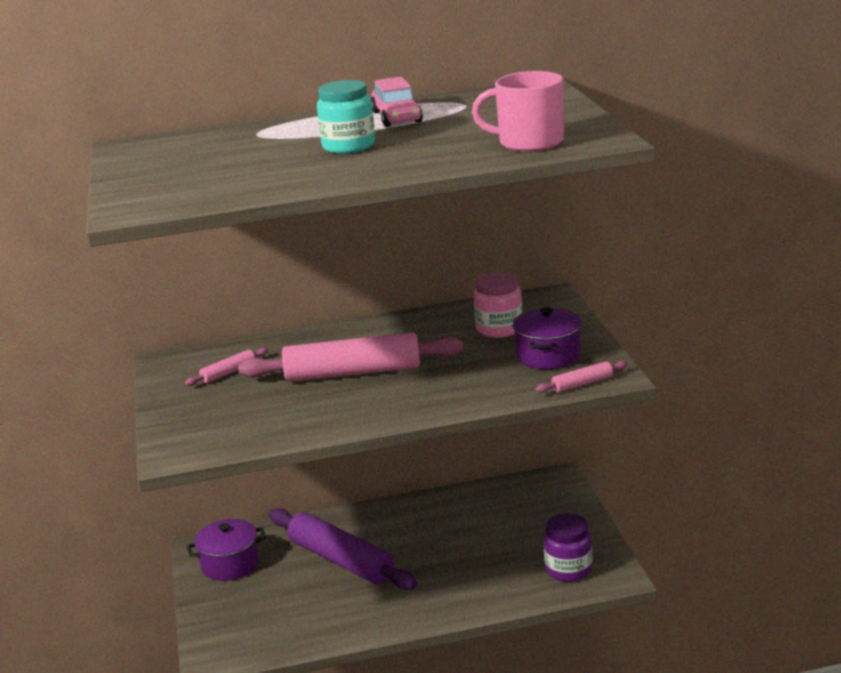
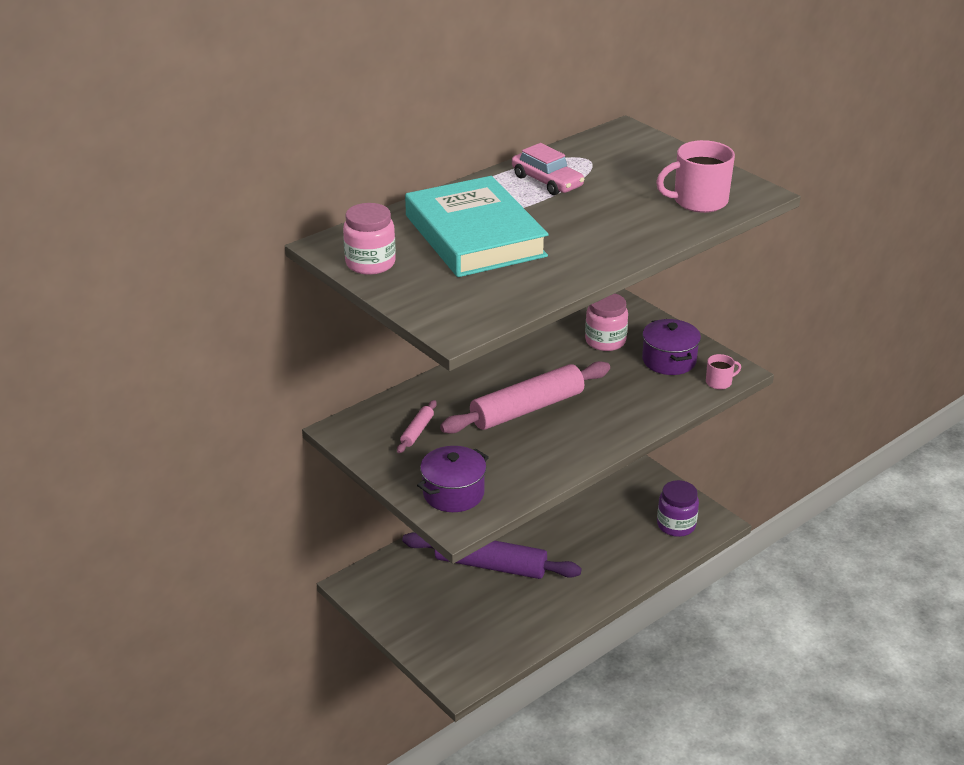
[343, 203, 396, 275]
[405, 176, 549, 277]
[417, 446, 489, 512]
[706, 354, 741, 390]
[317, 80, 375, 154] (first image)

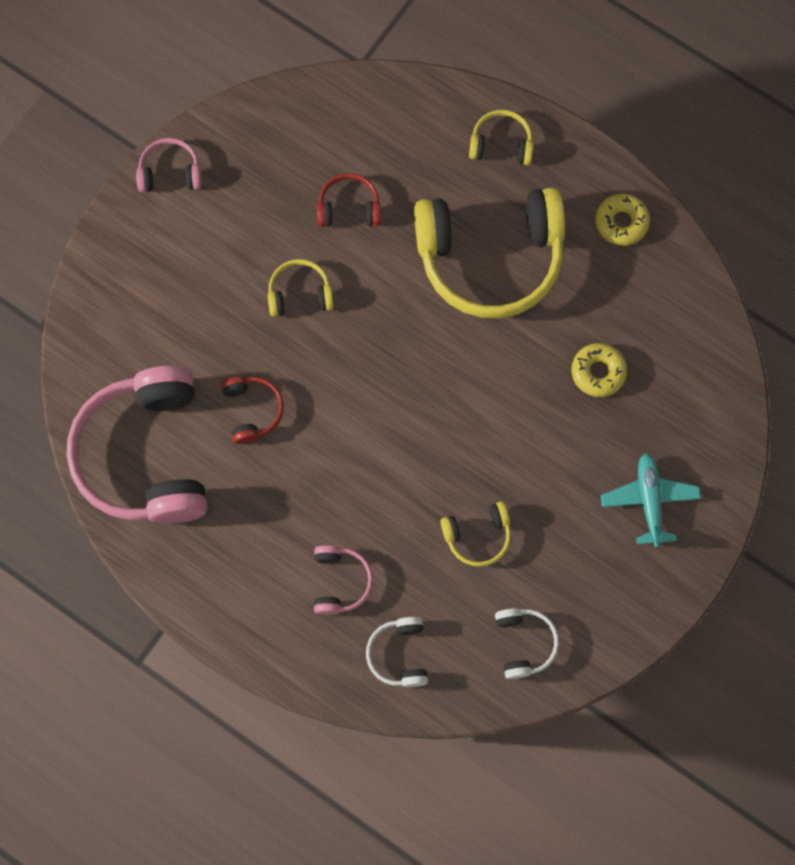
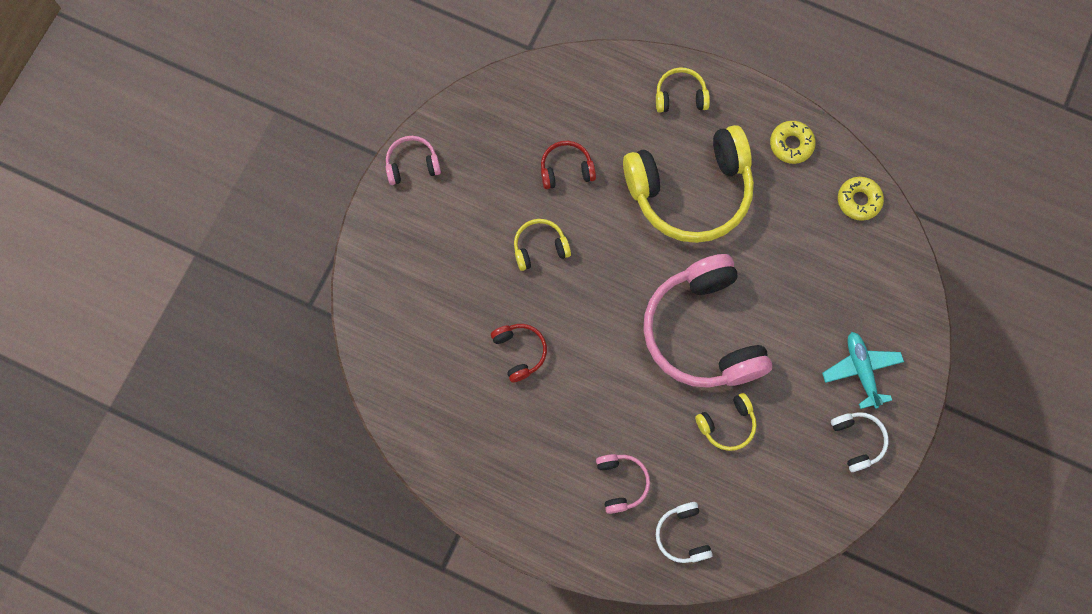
[643, 254, 772, 388]
[831, 412, 889, 472]
[838, 177, 884, 221]

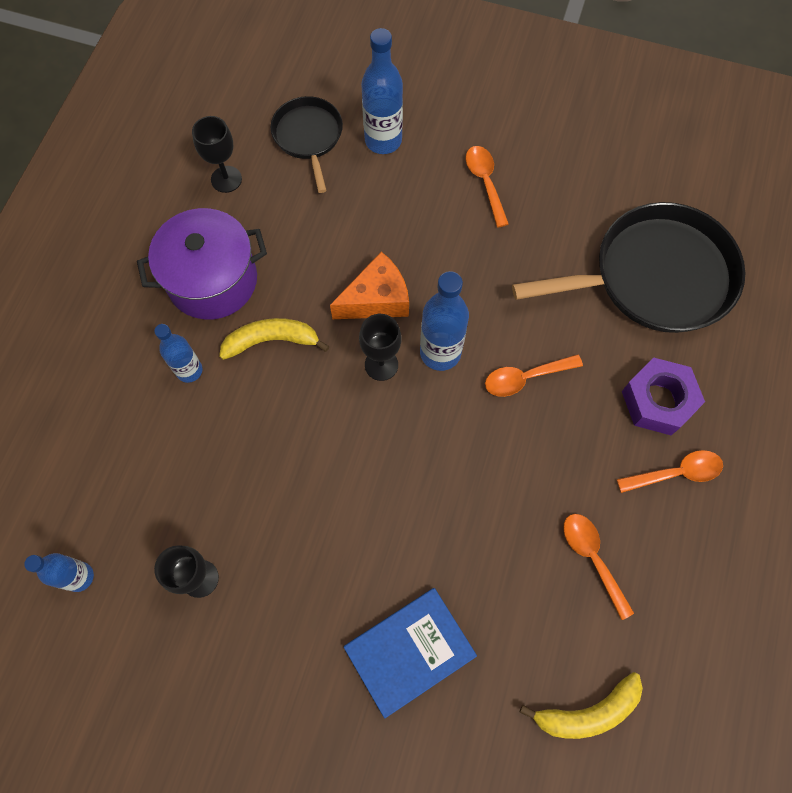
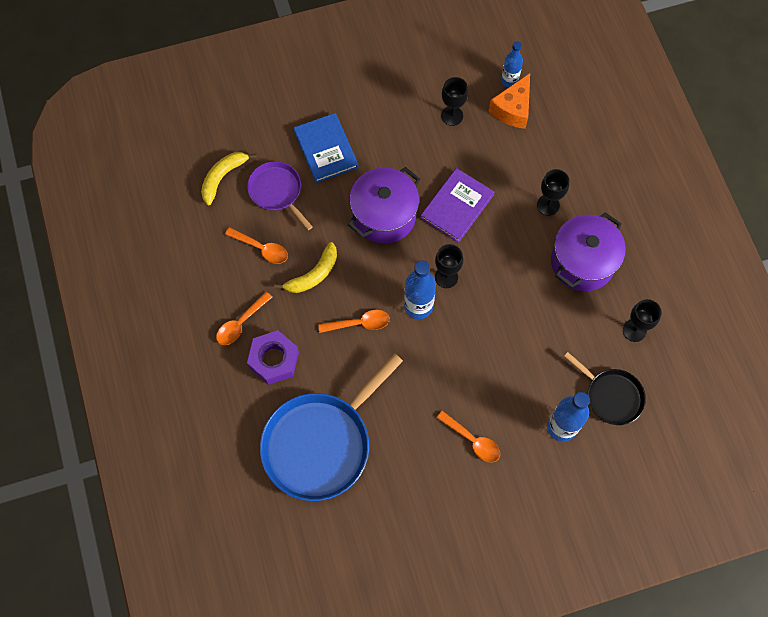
[247, 161, 313, 230]
[260, 353, 403, 501]
[274, 242, 337, 293]
[294, 113, 358, 183]
[318, 310, 390, 333]
[348, 167, 420, 244]
[420, 168, 494, 243]
[489, 73, 530, 129]
[537, 169, 569, 216]

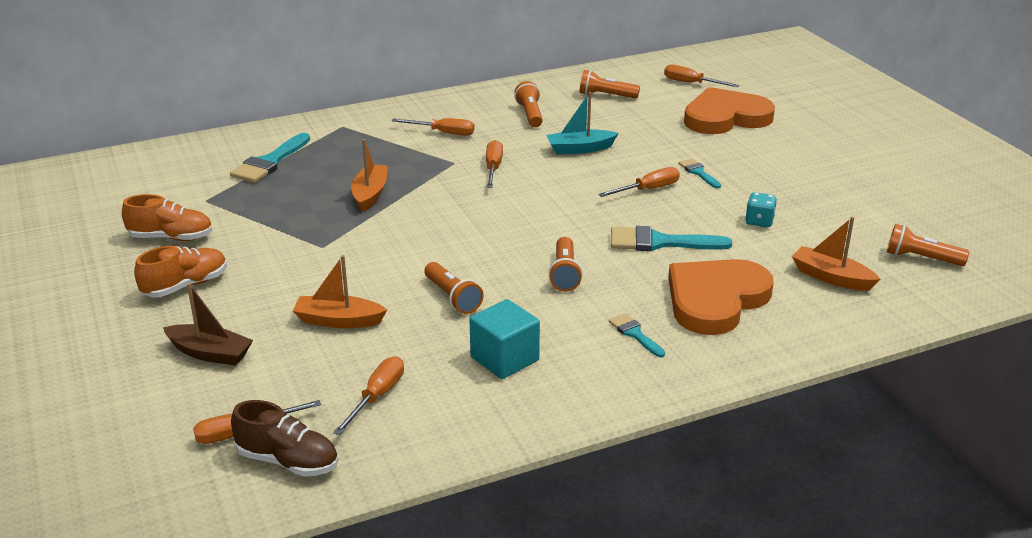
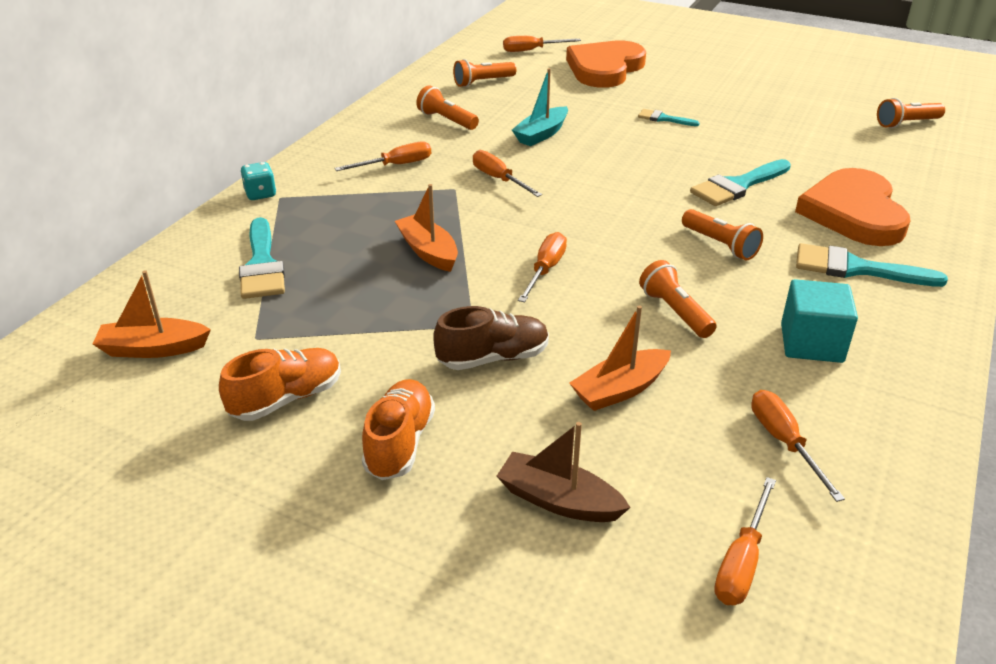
[93, 270, 211, 358]
[241, 162, 276, 200]
[433, 306, 549, 370]
[497, 422, 631, 522]
[518, 232, 567, 302]
[639, 260, 717, 338]
[796, 243, 948, 287]

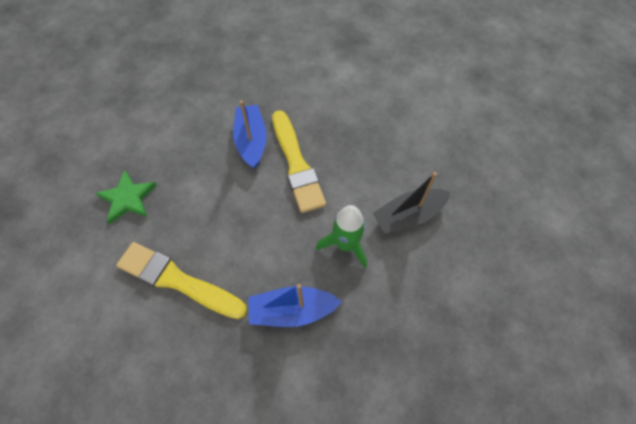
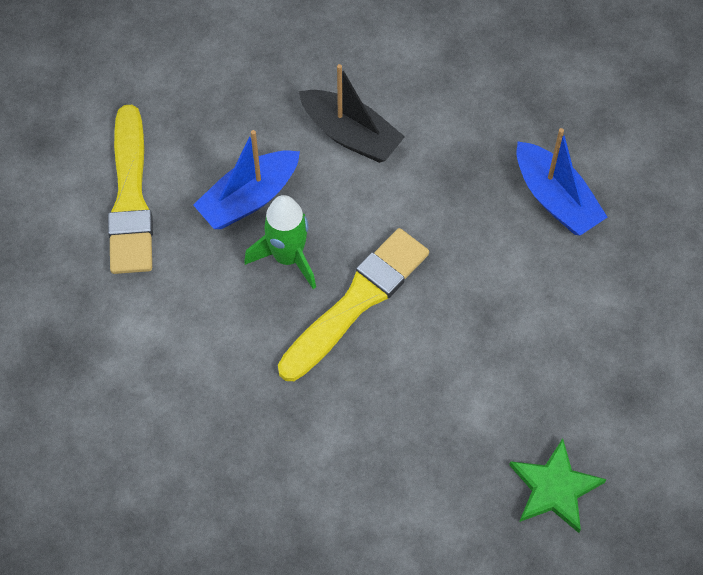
[108, 105, 153, 274]
[193, 130, 300, 229]
[244, 195, 316, 289]

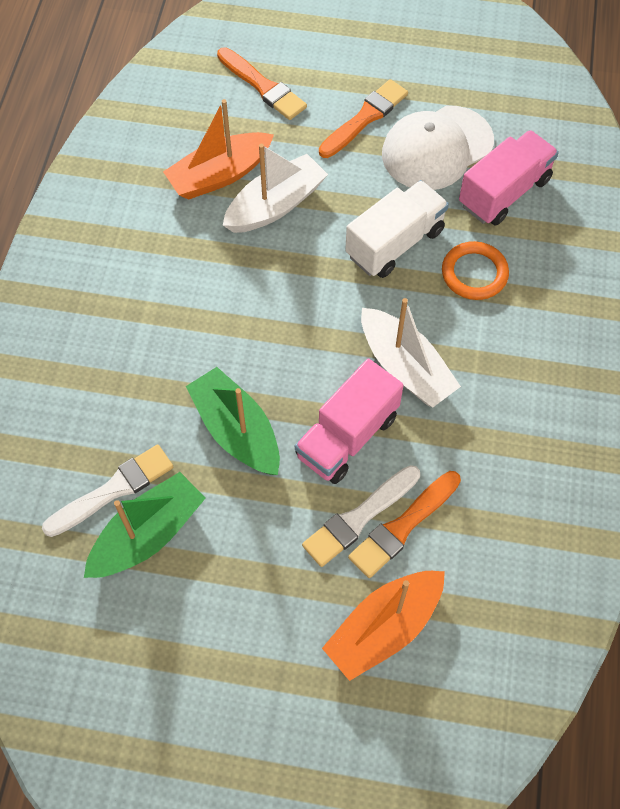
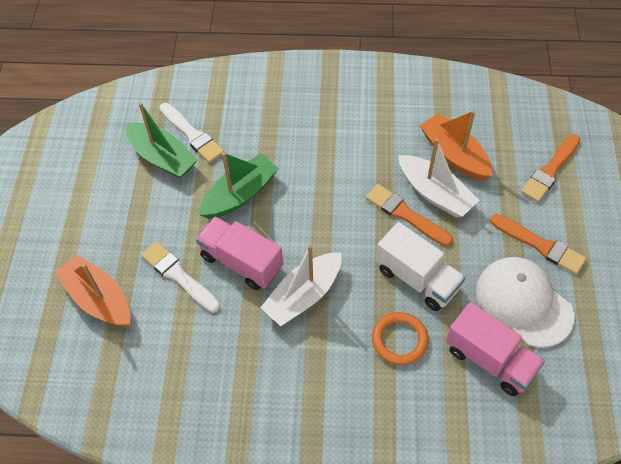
[366, 184, 453, 246]

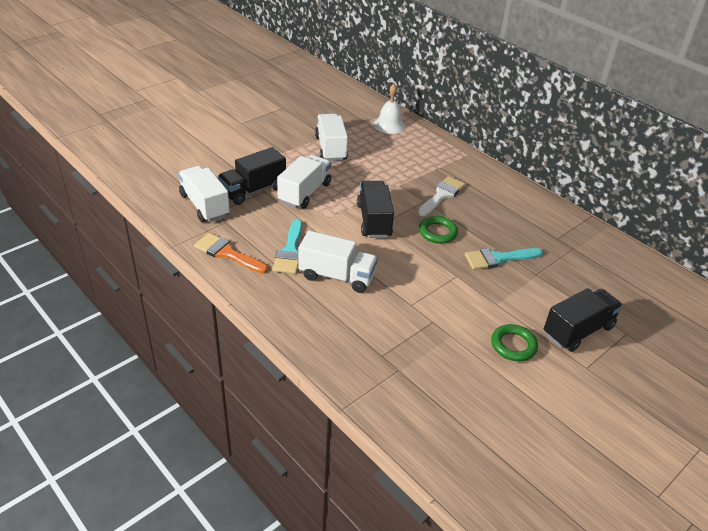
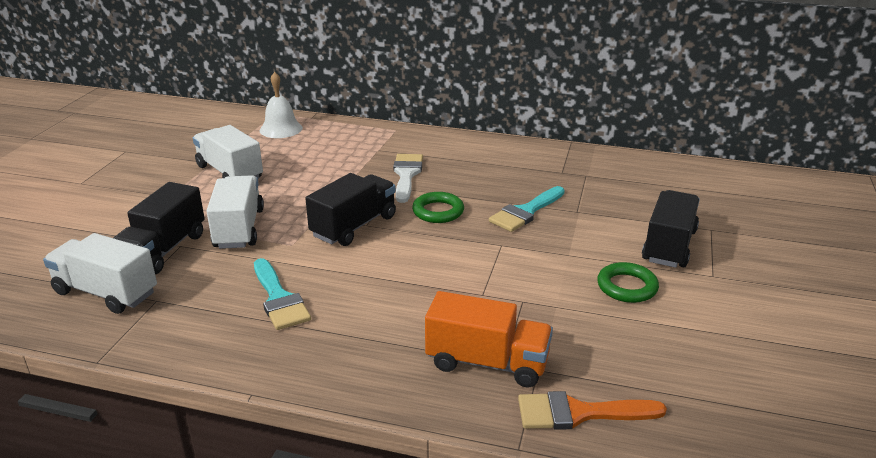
[305, 173, 396, 246]
[425, 291, 553, 387]
[518, 391, 667, 430]
[299, 231, 378, 293] (first image)

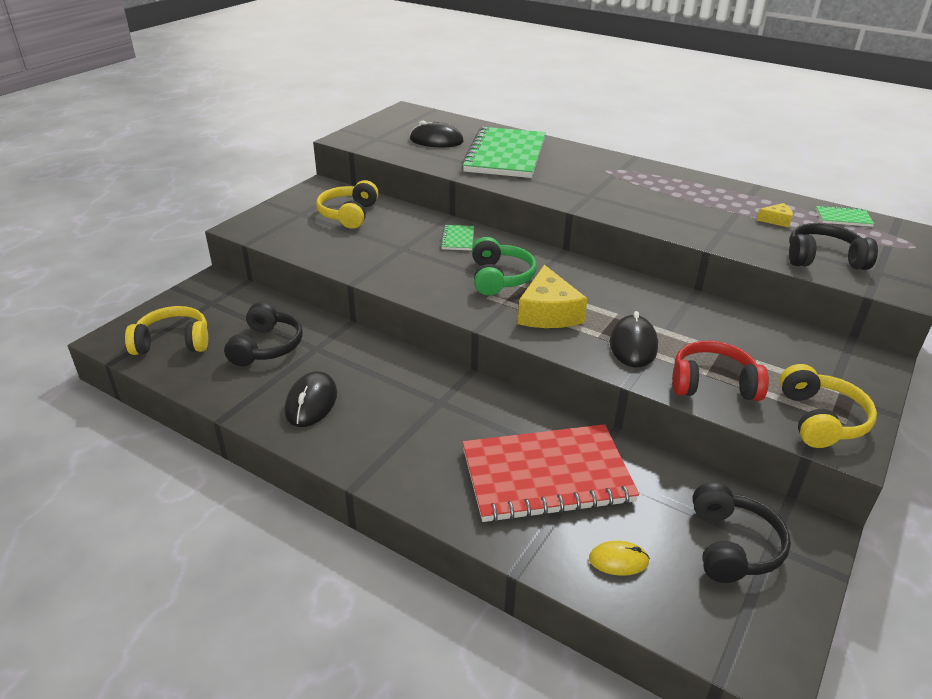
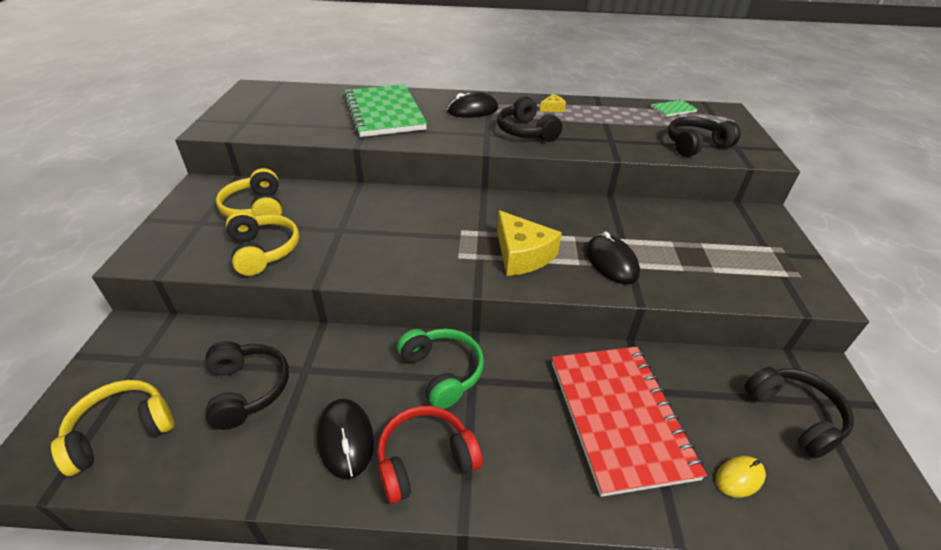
[226, 211, 299, 276]
[377, 406, 483, 504]
[397, 328, 484, 409]
[447, 92, 498, 118]
[497, 96, 562, 142]
[540, 94, 566, 112]
[552, 347, 707, 497]
[440, 225, 474, 250] (first image)

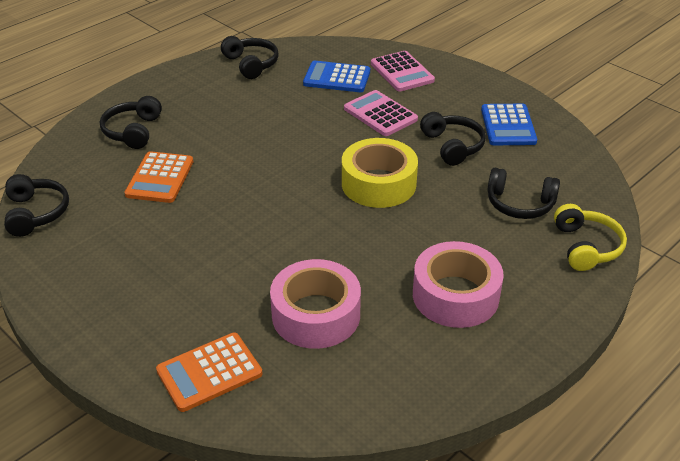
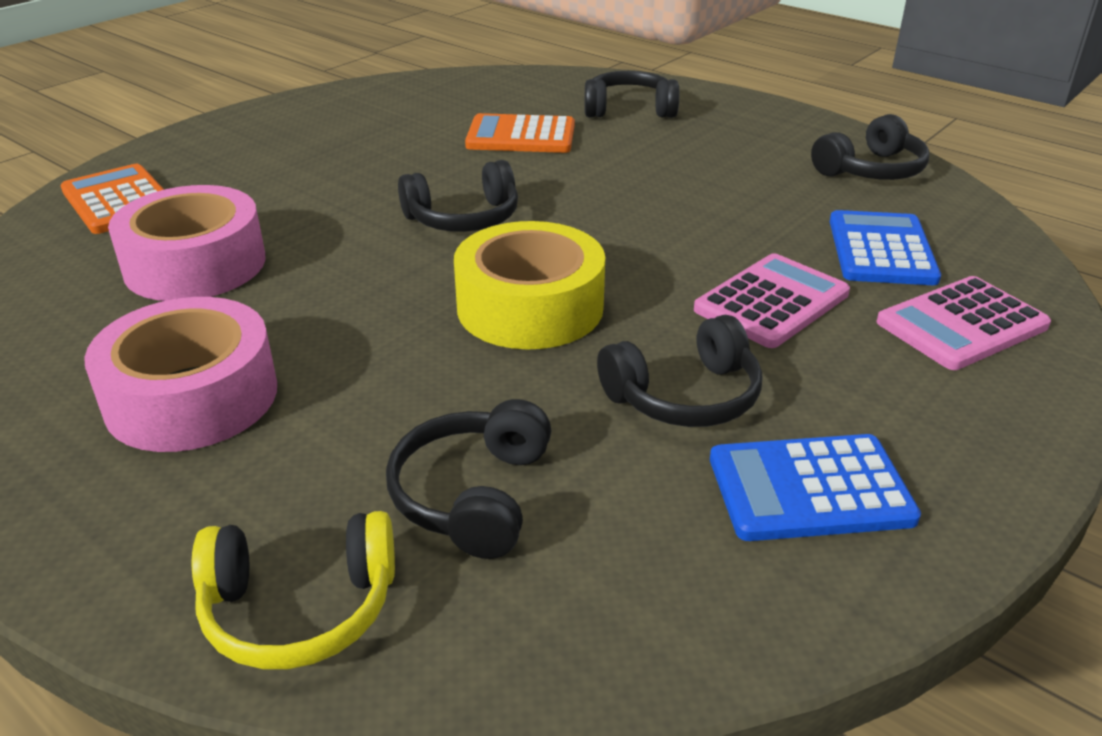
[398, 160, 518, 232]

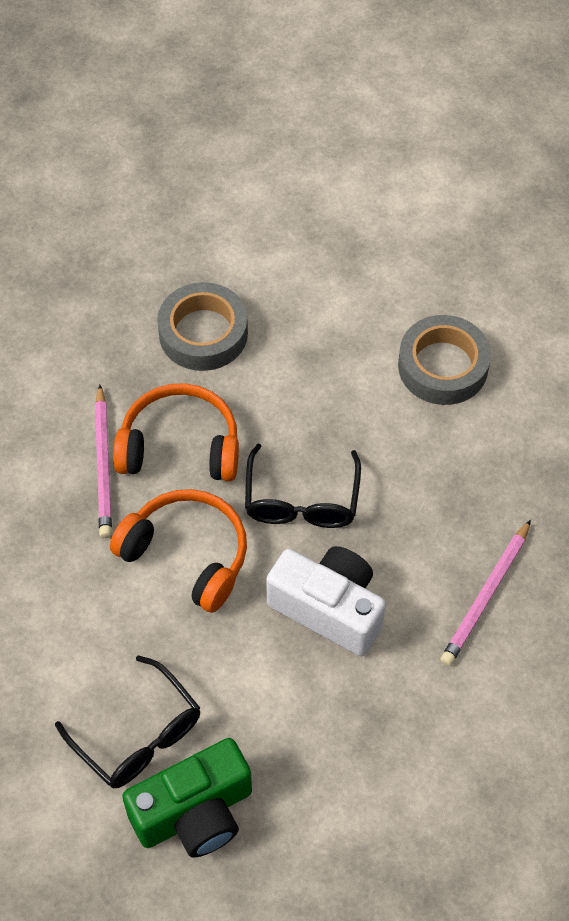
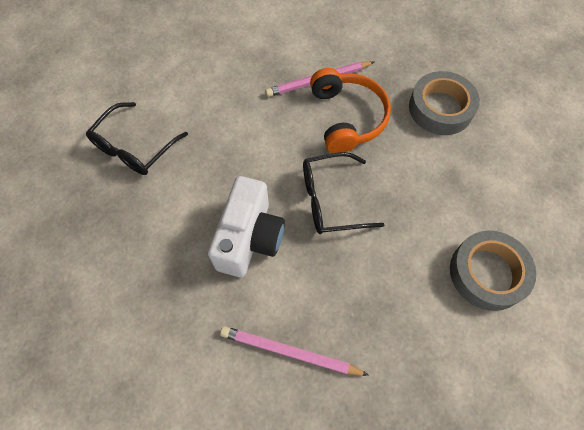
[110, 489, 247, 613] (first image)
[122, 738, 252, 858] (first image)

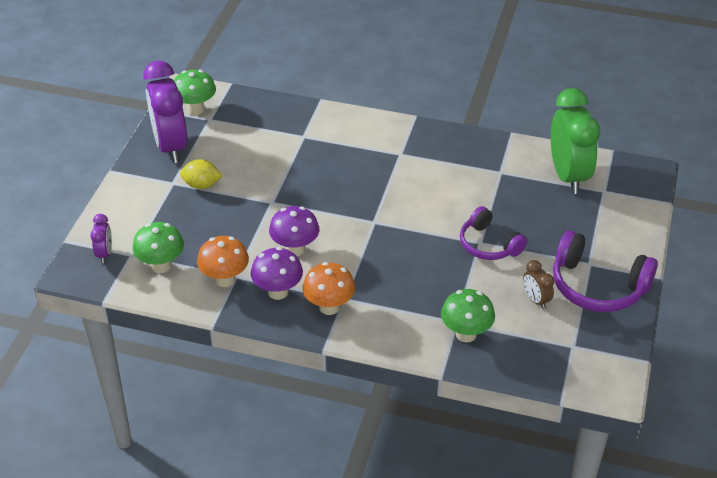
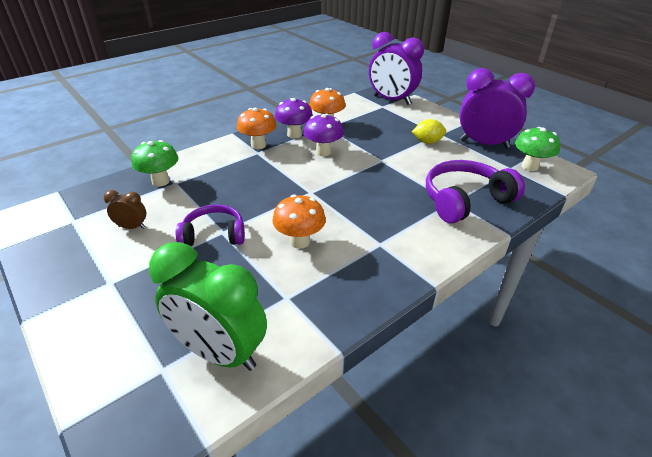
[272, 194, 326, 249]
[369, 32, 424, 105]
[412, 119, 446, 144]
[426, 160, 525, 223]
[132, 222, 184, 273] (first image)

